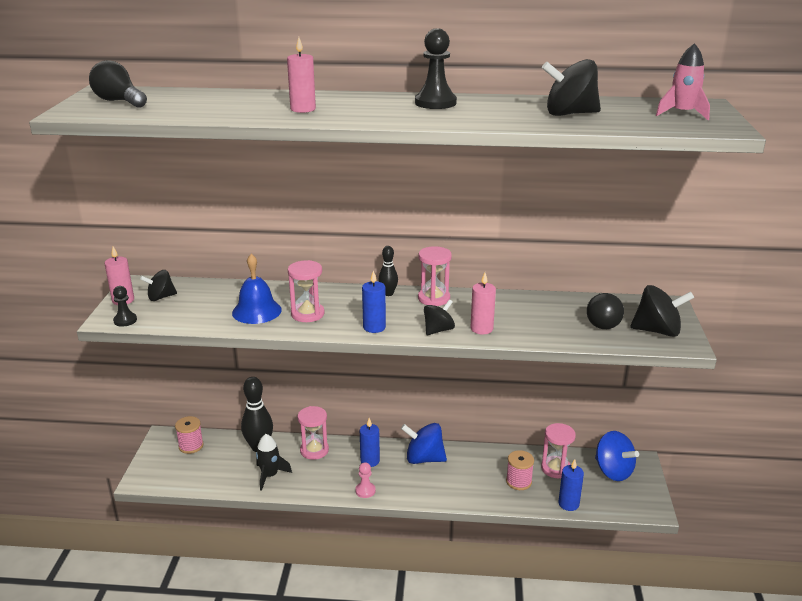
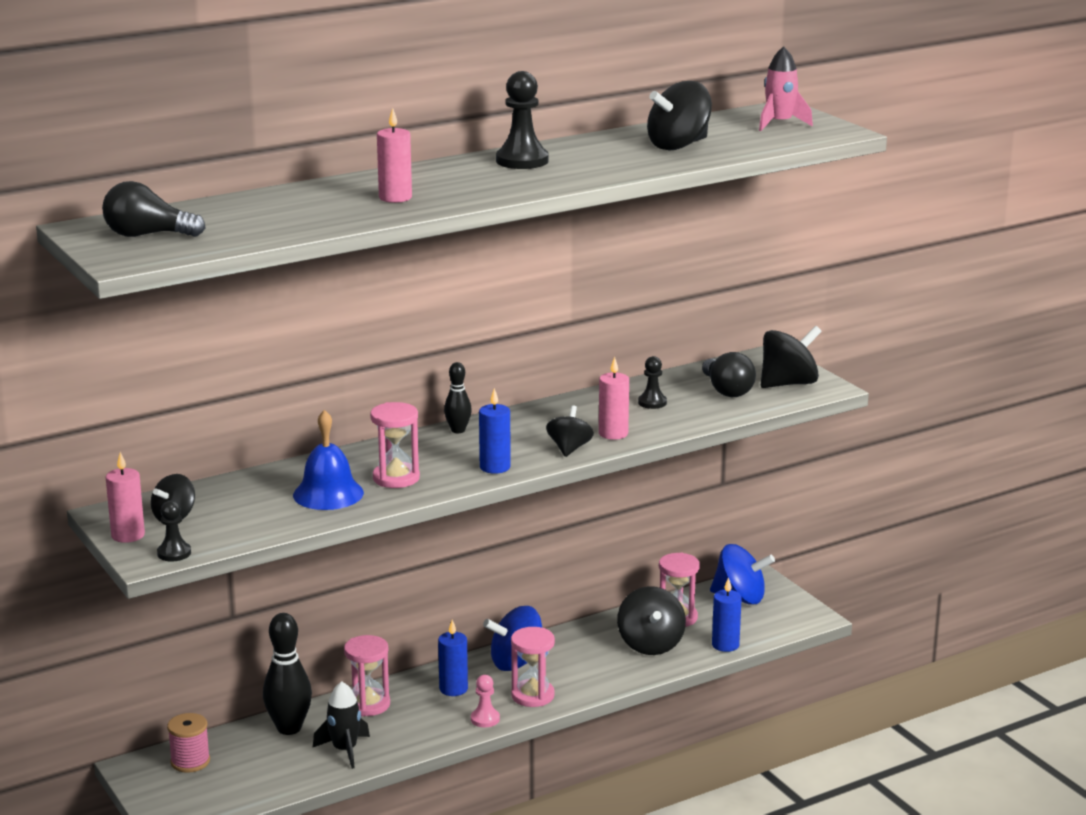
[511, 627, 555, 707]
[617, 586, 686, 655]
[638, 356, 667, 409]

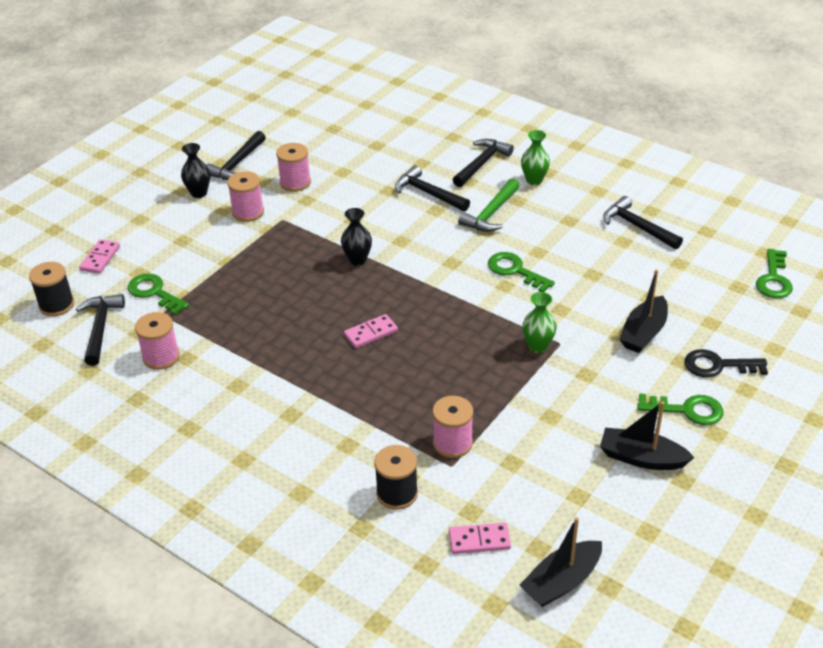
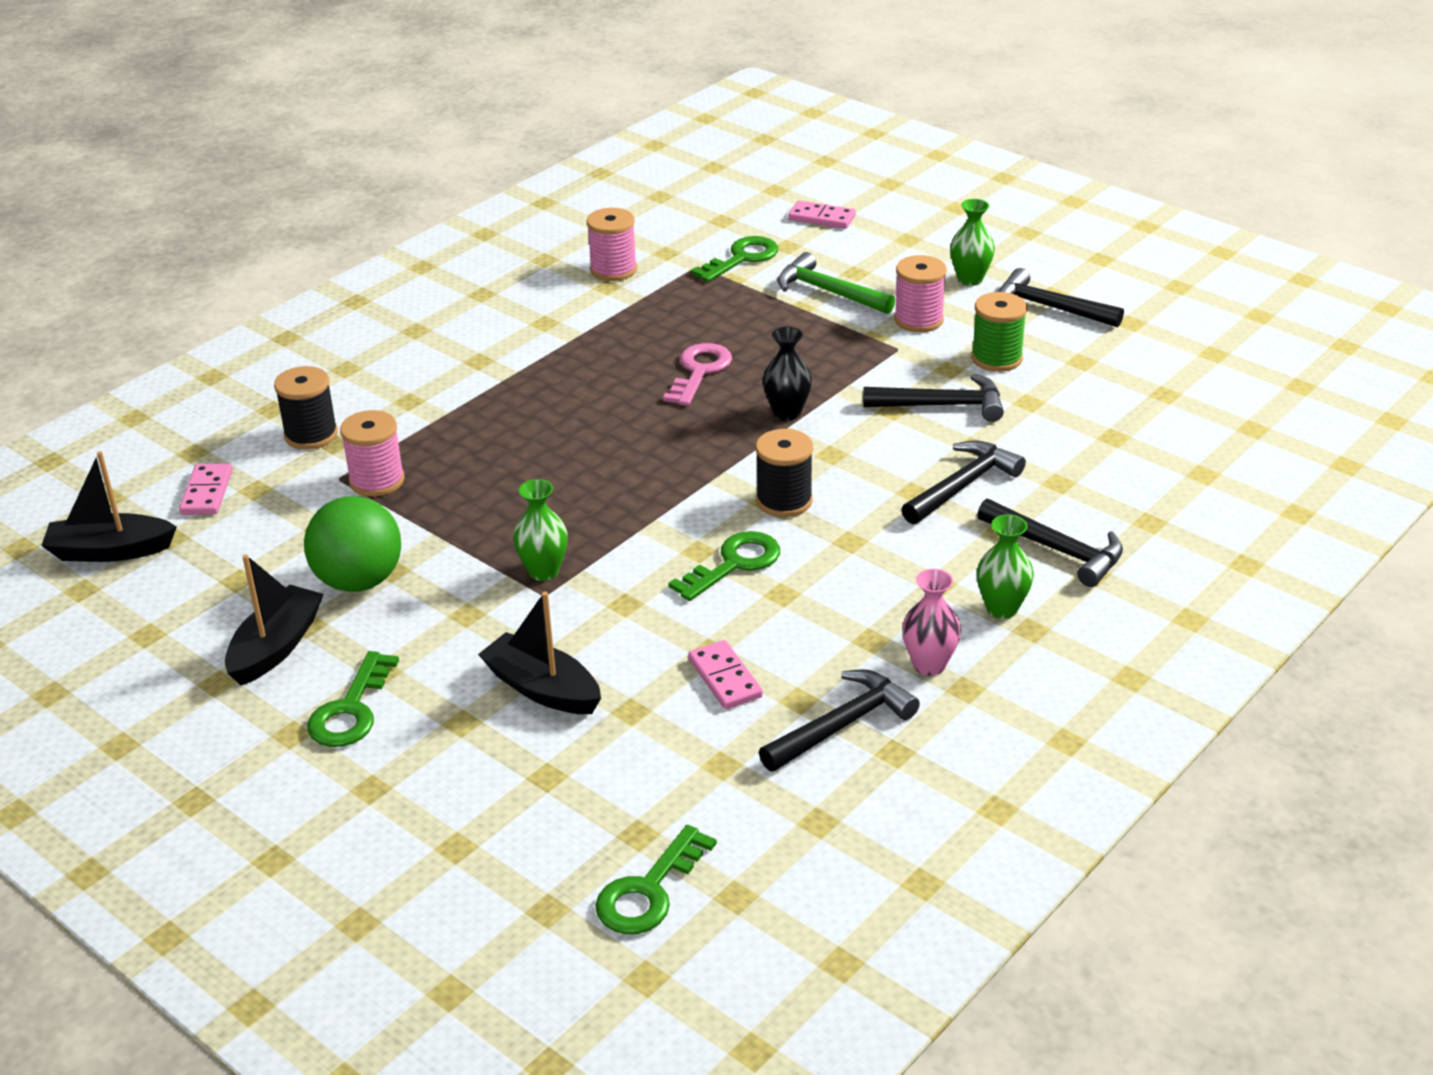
[41, 451, 177, 562]
[304, 496, 401, 592]
[595, 825, 717, 934]
[663, 343, 732, 406]
[688, 640, 763, 709]
[756, 429, 813, 517]
[777, 252, 895, 314]
[863, 374, 1004, 422]
[902, 569, 961, 676]
[950, 199, 995, 286]
[971, 292, 1027, 372]
[685, 349, 768, 377] (first image)

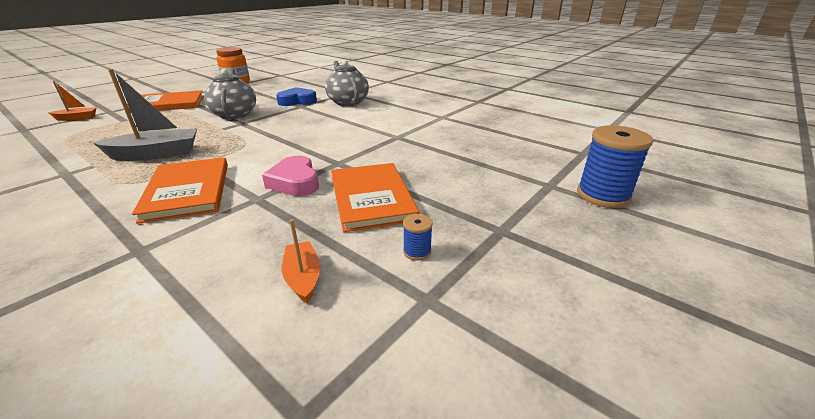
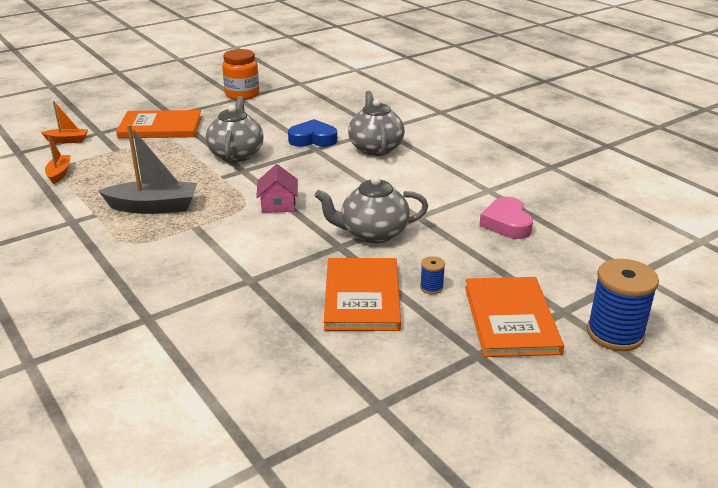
[45, 134, 71, 184]
[256, 164, 298, 213]
[314, 176, 428, 244]
[420, 256, 445, 294]
[465, 277, 564, 357]
[479, 197, 533, 239]

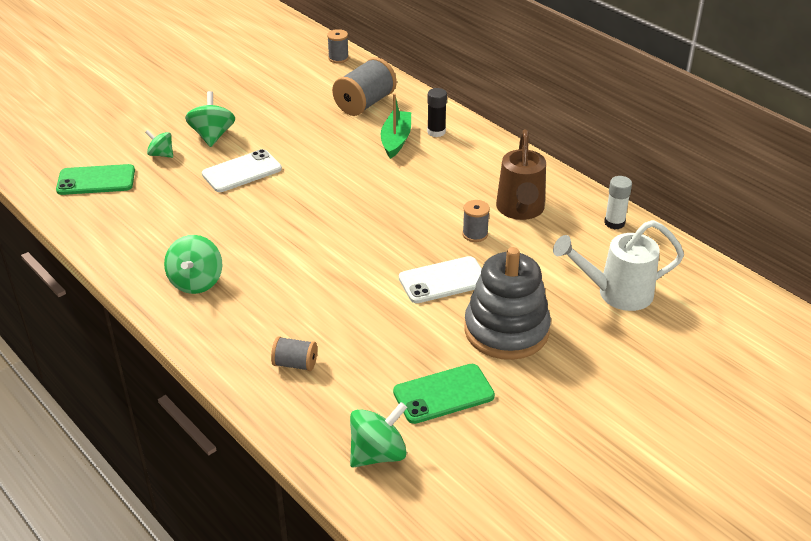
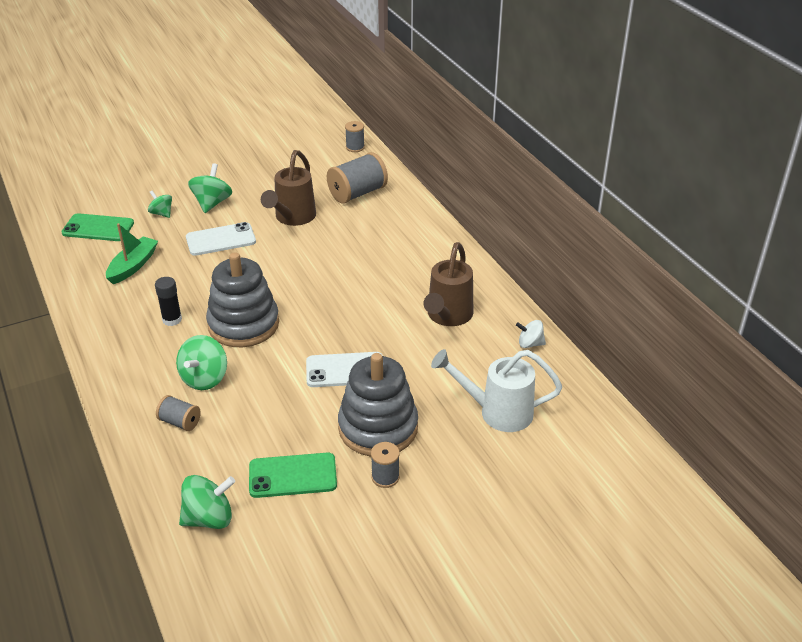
[106, 223, 158, 284]
[155, 277, 182, 326]
[176, 335, 227, 390]
[206, 252, 279, 347]
[261, 150, 316, 226]
[371, 442, 400, 488]
[516, 320, 546, 348]

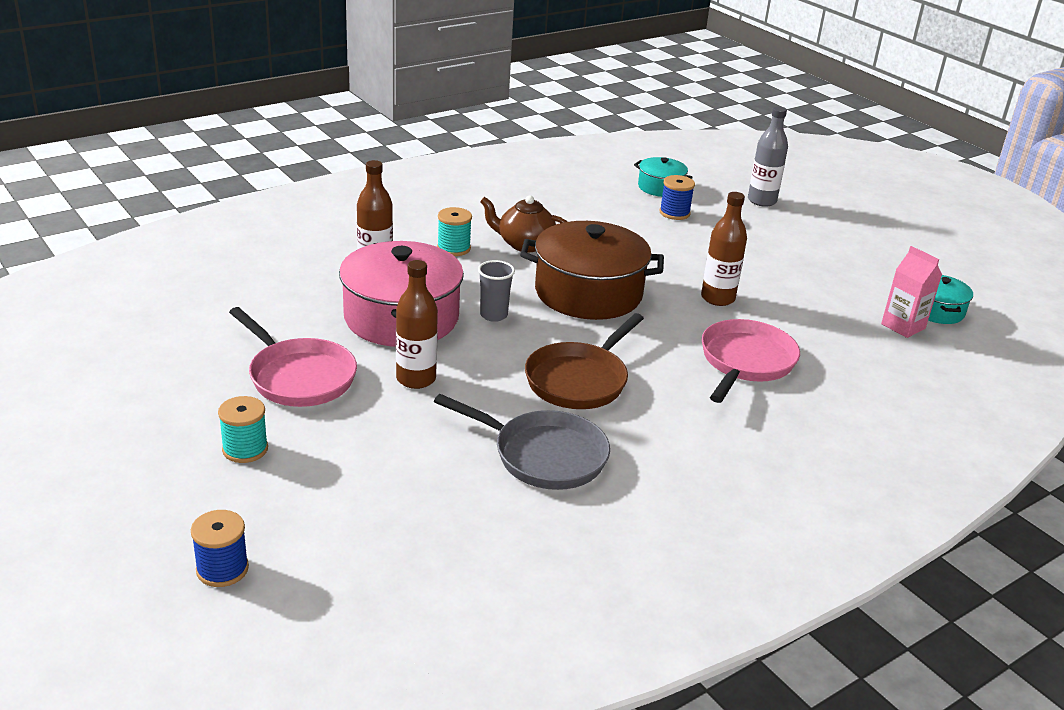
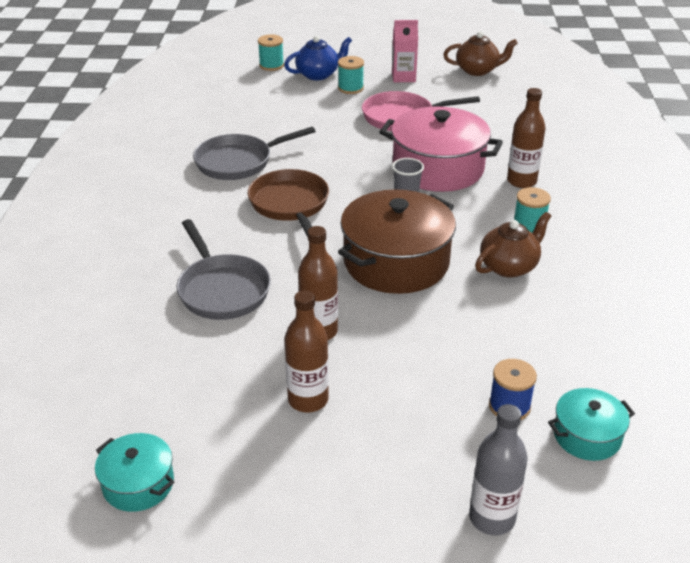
[177, 219, 271, 320]
[258, 34, 284, 71]
[284, 36, 352, 80]
[284, 290, 329, 413]
[392, 20, 418, 82]
[443, 32, 518, 76]

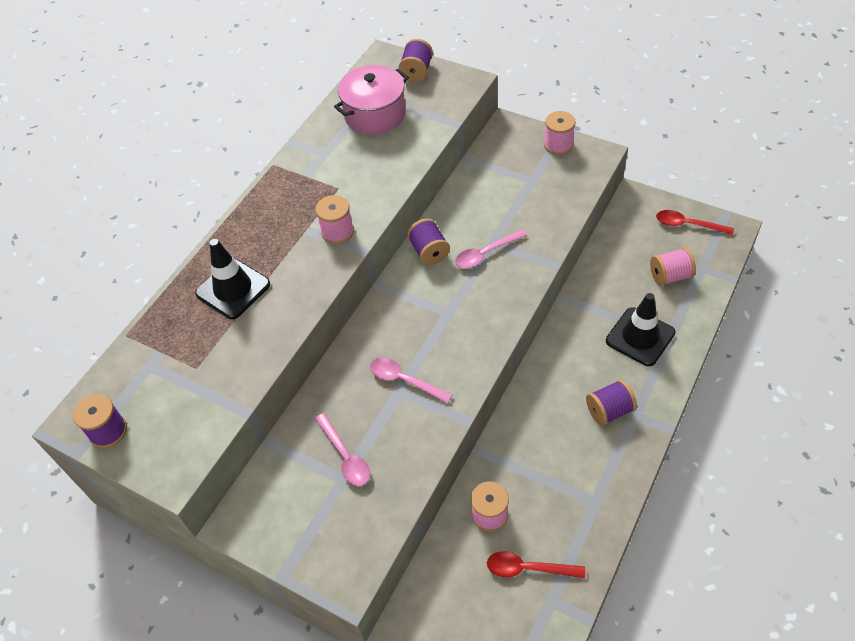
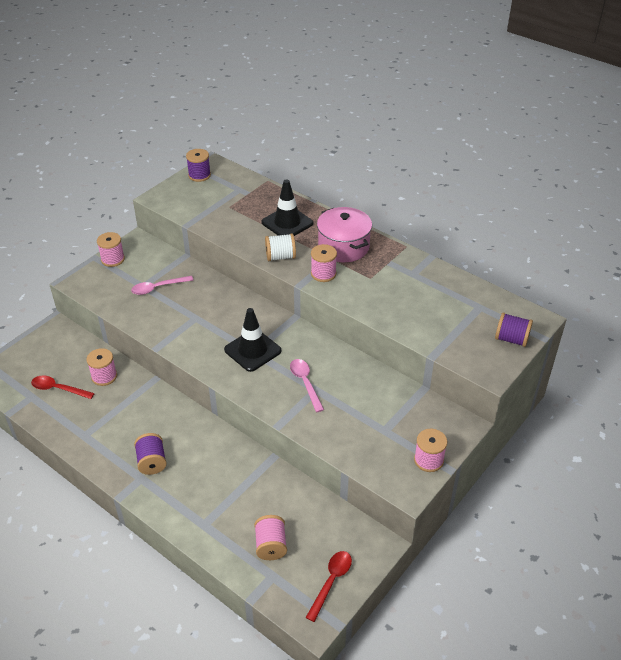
[31, 376, 95, 399]
[97, 232, 125, 267]
[224, 308, 281, 372]
[265, 233, 296, 261]
[317, 207, 372, 262]
[370, 358, 452, 403] (first image)
[407, 218, 450, 265] (first image)

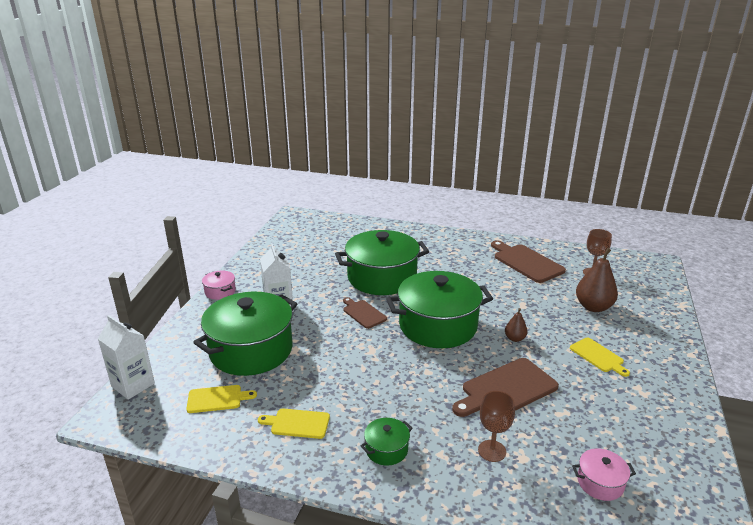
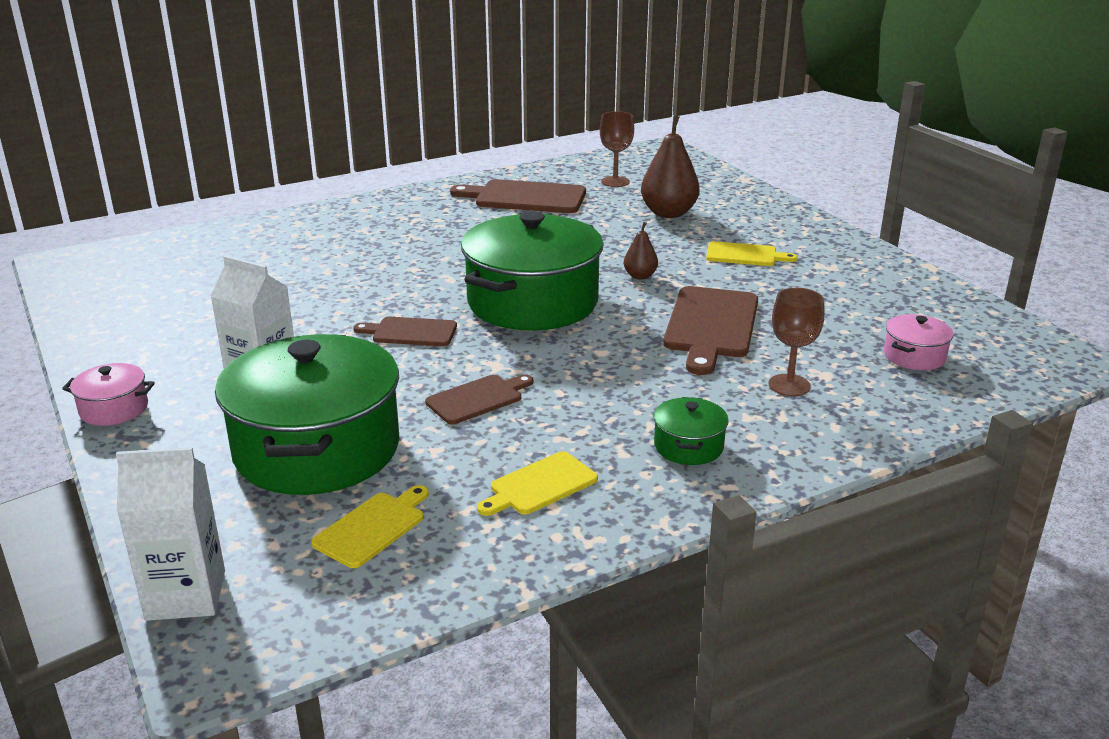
[425, 374, 533, 424]
[335, 230, 429, 295] (first image)

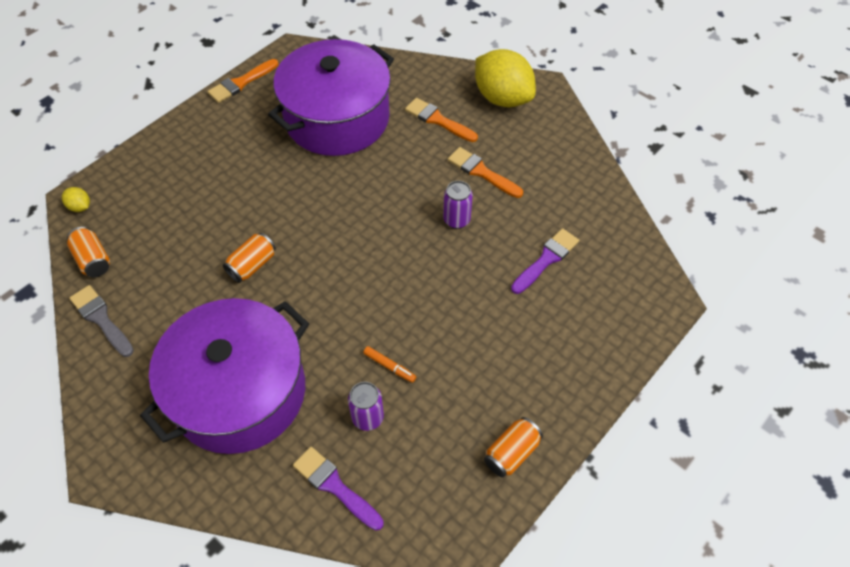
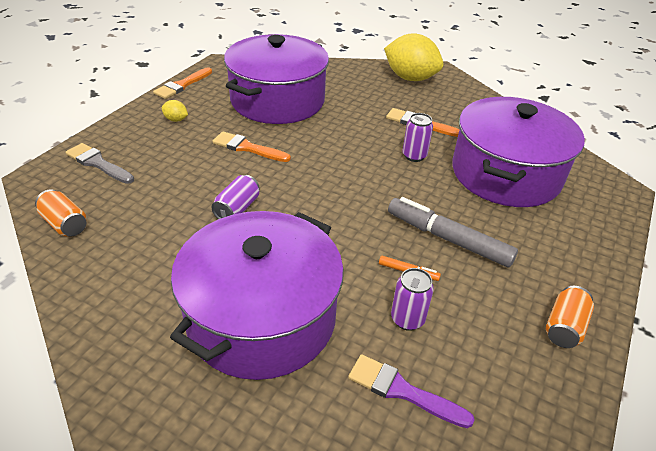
[66, 143, 134, 184]
[162, 100, 188, 122]
[211, 175, 260, 219]
[213, 131, 291, 162]
[388, 197, 518, 267]
[452, 97, 585, 207]

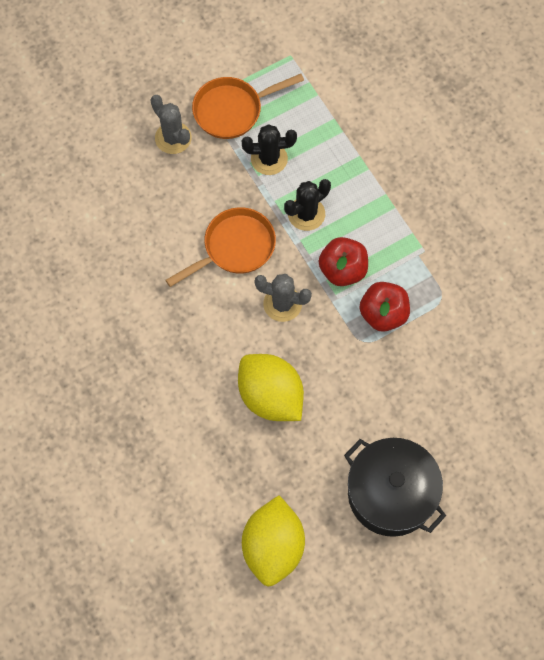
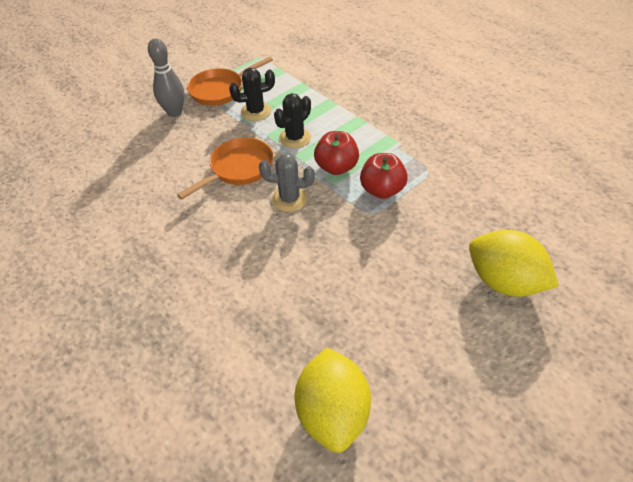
[148, 38, 185, 117]
[469, 230, 559, 297]
[344, 438, 446, 537] (first image)

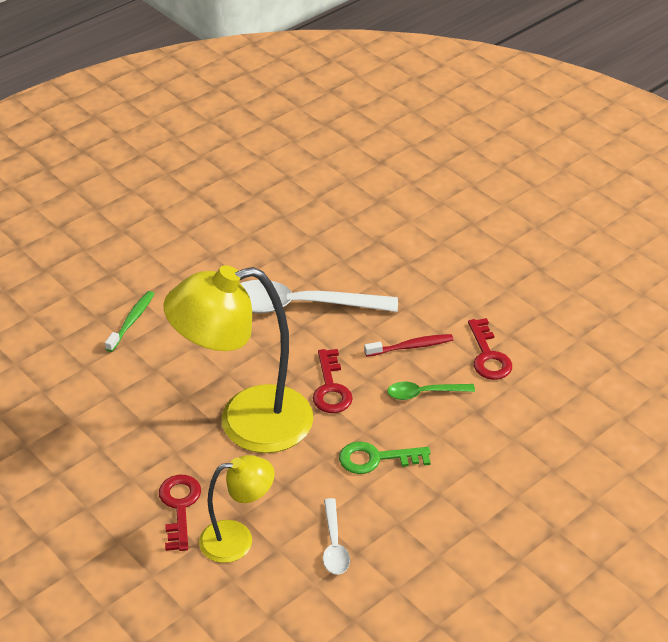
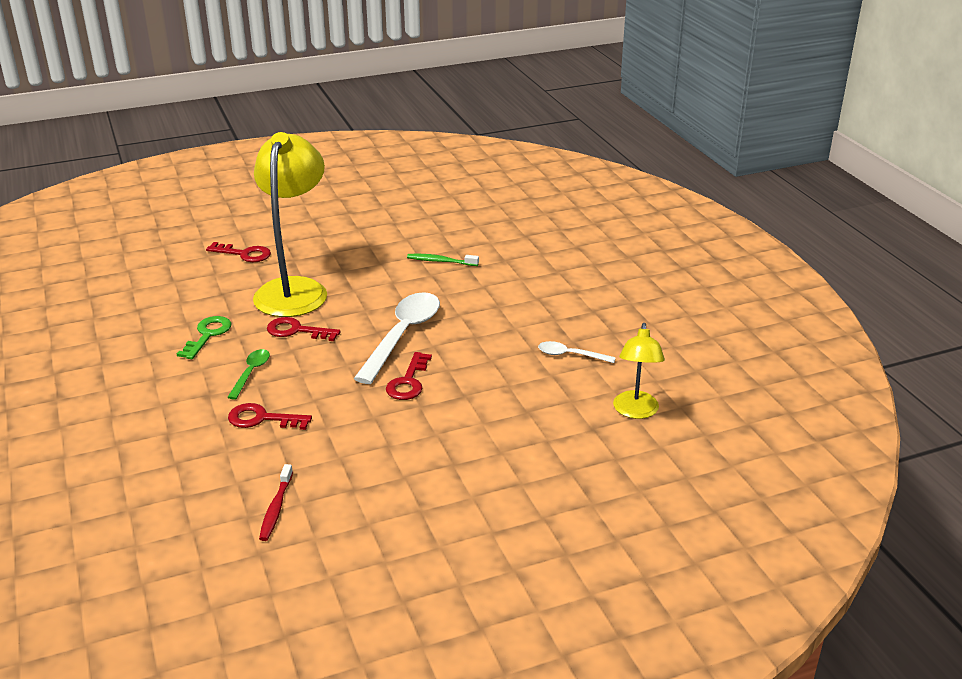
[259, 464, 293, 541]
[386, 352, 432, 400]
[407, 254, 479, 266]
[538, 341, 616, 363]
[613, 323, 665, 419]

